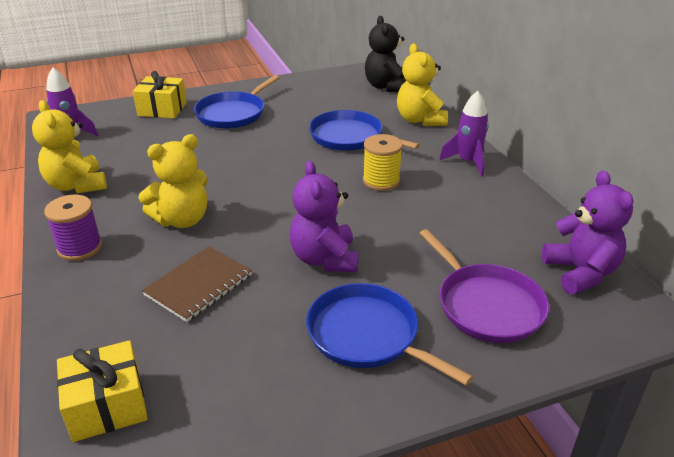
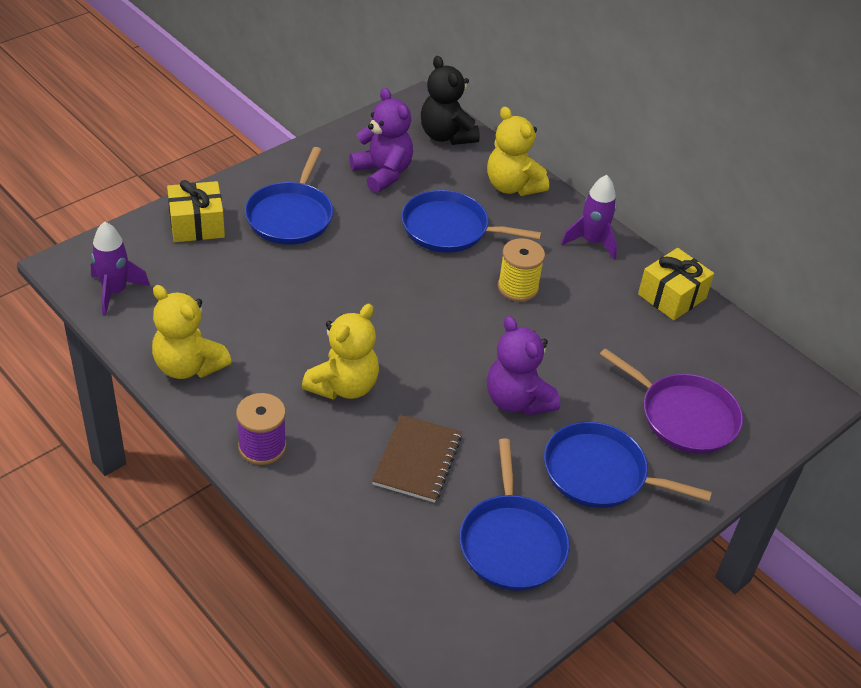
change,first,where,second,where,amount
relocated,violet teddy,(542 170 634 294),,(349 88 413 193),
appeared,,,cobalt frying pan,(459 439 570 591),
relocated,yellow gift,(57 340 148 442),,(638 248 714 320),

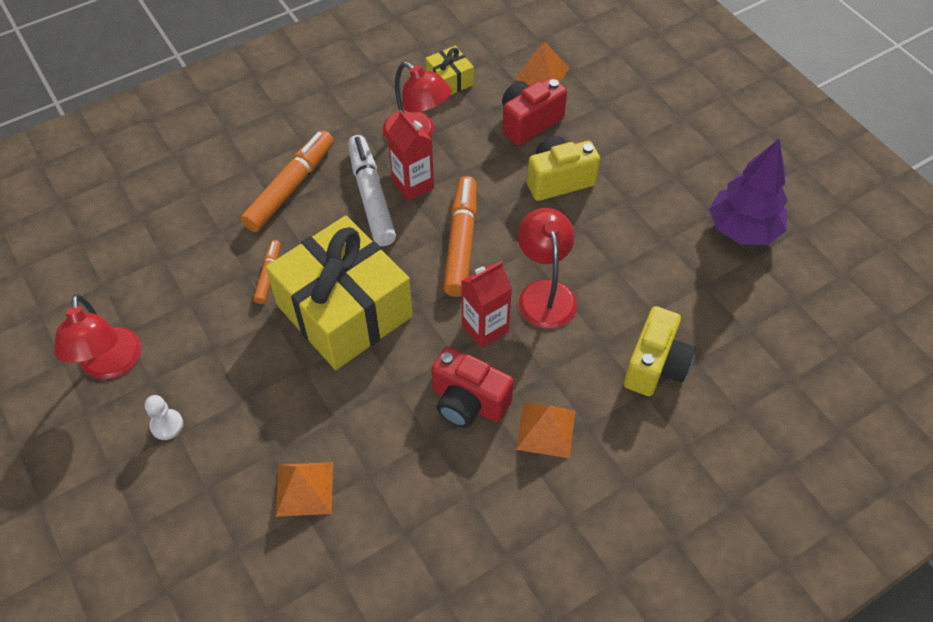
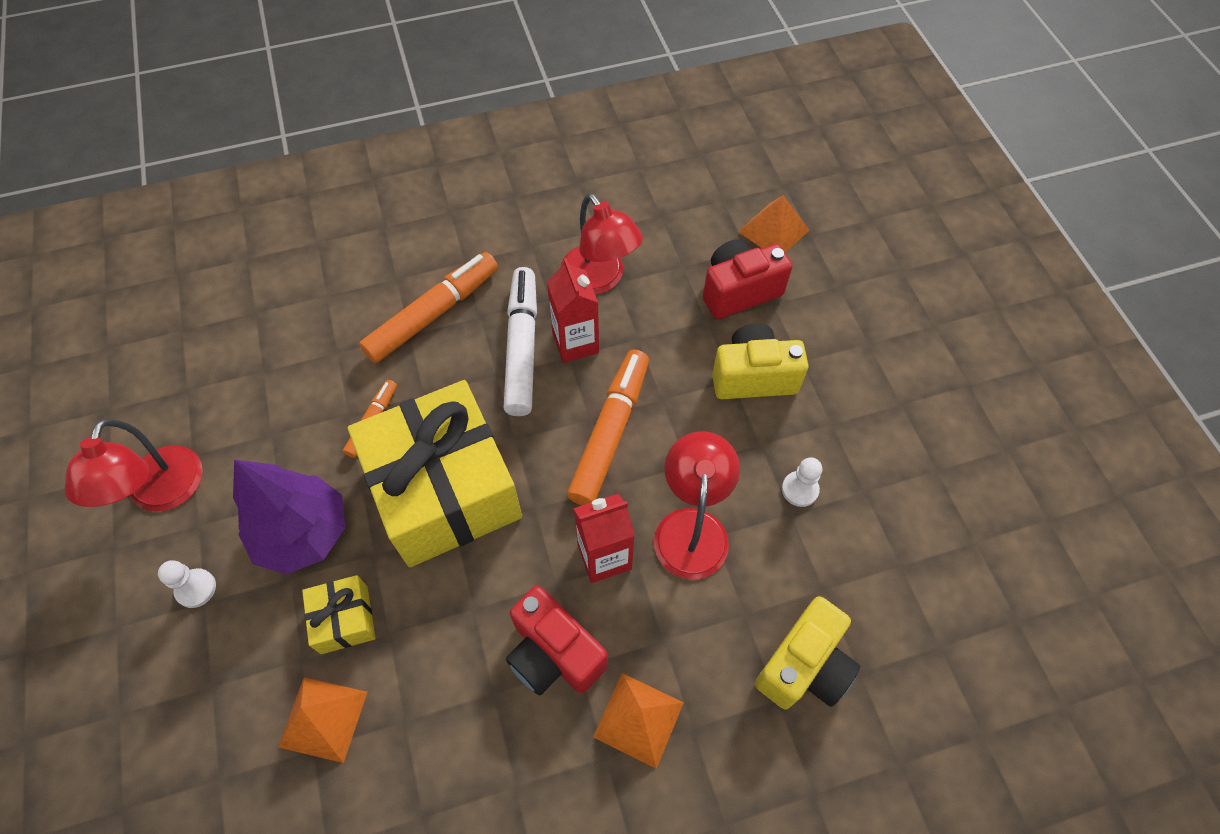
change,first,where,second,where,amount
relocated,violet fir tree,(709 139 788 245),,(233 460 345 574),
relocated,yellow gift,(426 46 474 95),,(302 575 376 654),
appeared,,,pure white chess pawn,(782 457 822 507),

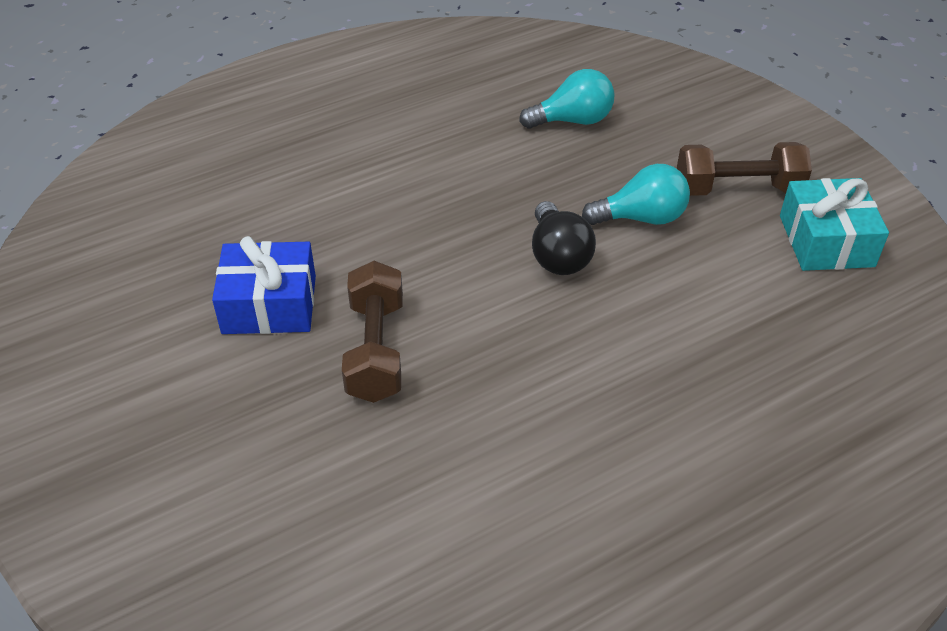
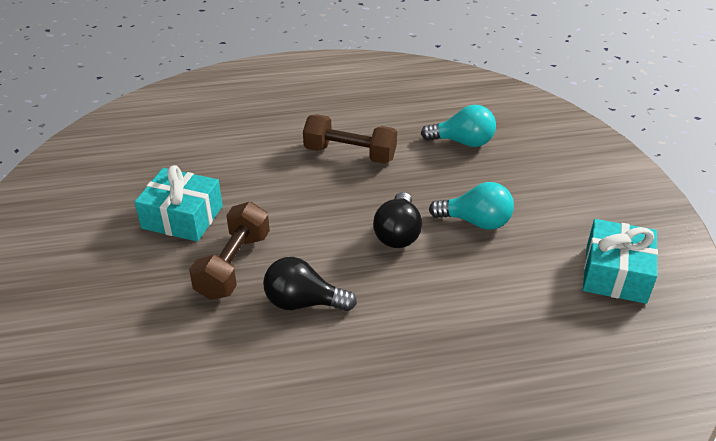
change,first,where,second,where,amount
colour,cobalt gift,(212 236 316 334),aqua gift,(135 165 223 242),
appeared,,,jet-black bulb,(263 257 357 311),
relocated,brown hand weight,(677 142 812 196),,(303 114 397 164),

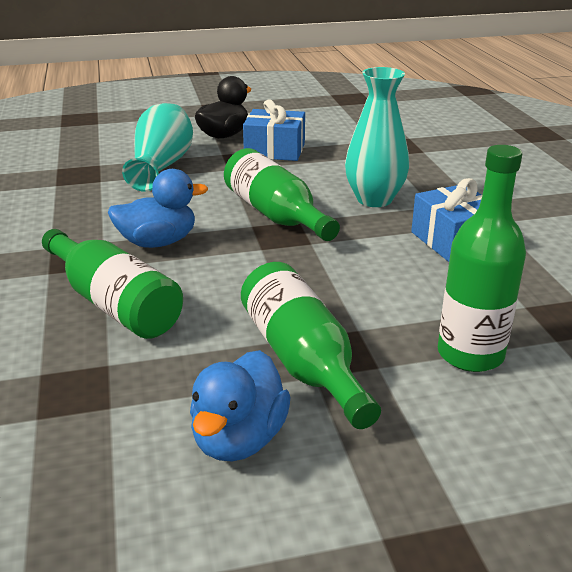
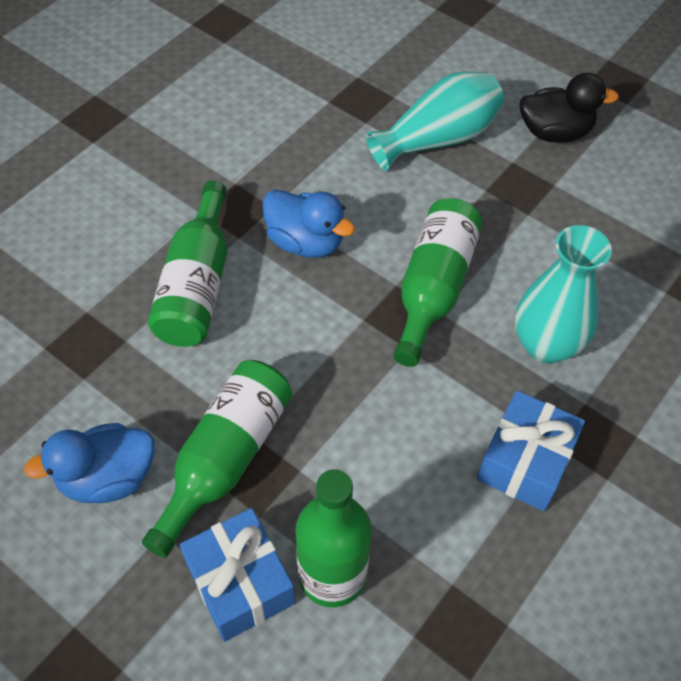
change,first,where,second,where,amount
relocated,cobalt gift,(243 100 305 161),,(180 508 295 642),

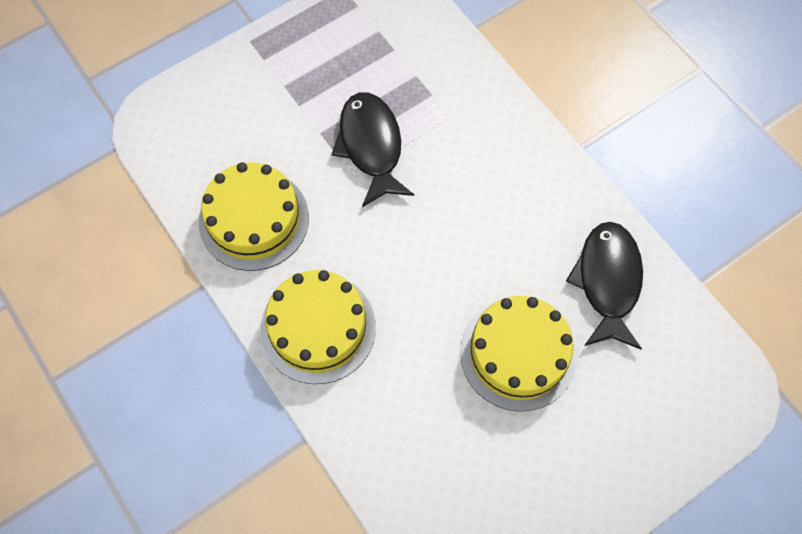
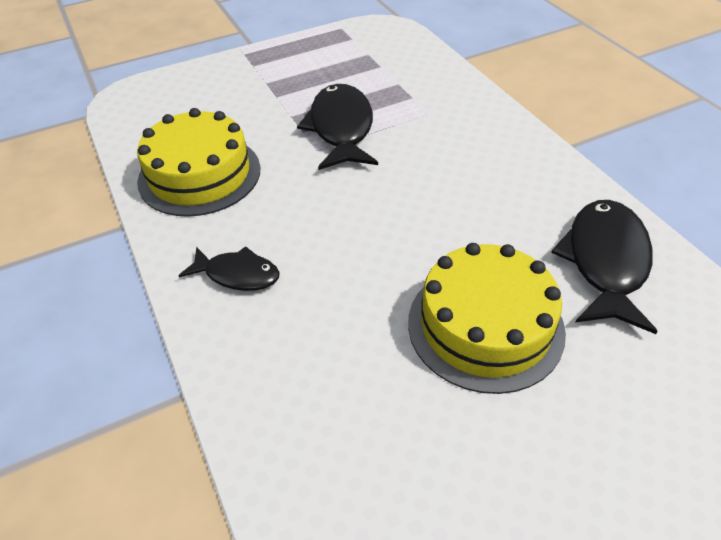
change,first,where,second,where,amount
exchanged,yellow layer cake,(260 270 376 384),jet-black fish,(178 246 280 291),

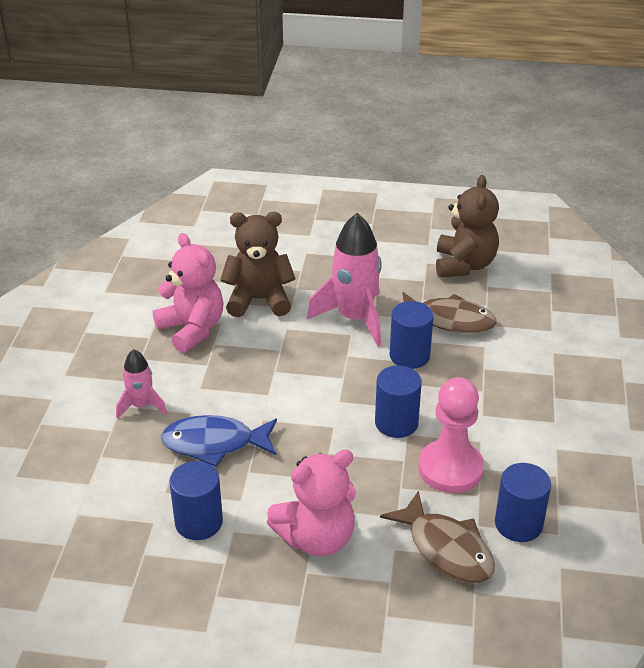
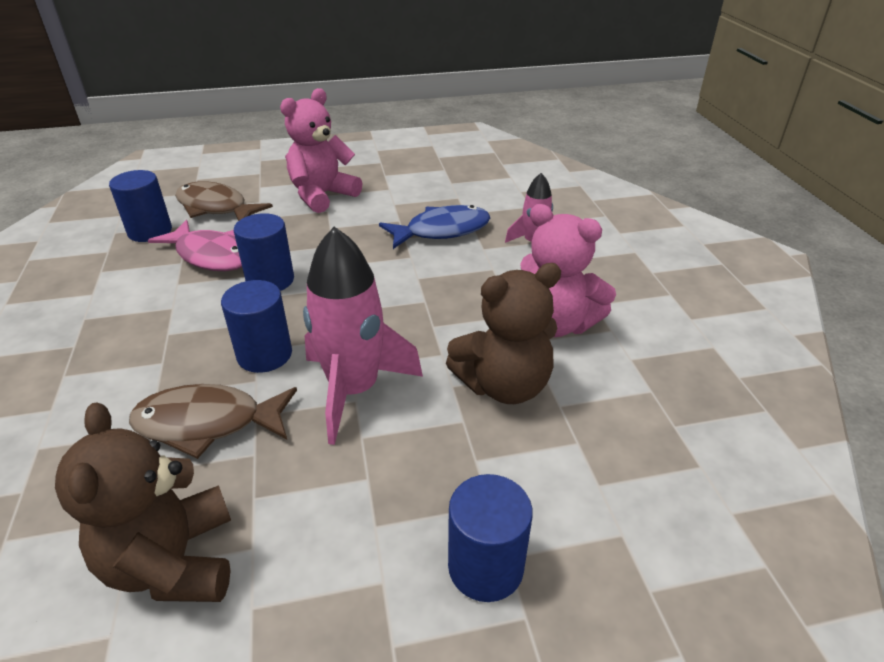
change,first,where,second,where,amount
exchanged,rose-pink chess pawn,(418 377 484 493),rose-pink fish,(148 220 242 271),
relocated,cobalt solid cylinder,(169 461 223 540),,(448 474 533 602),

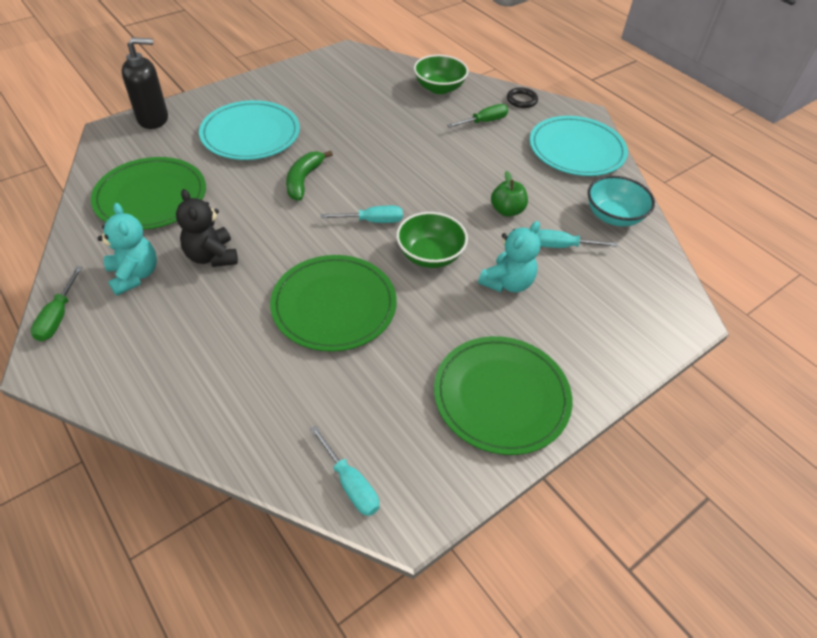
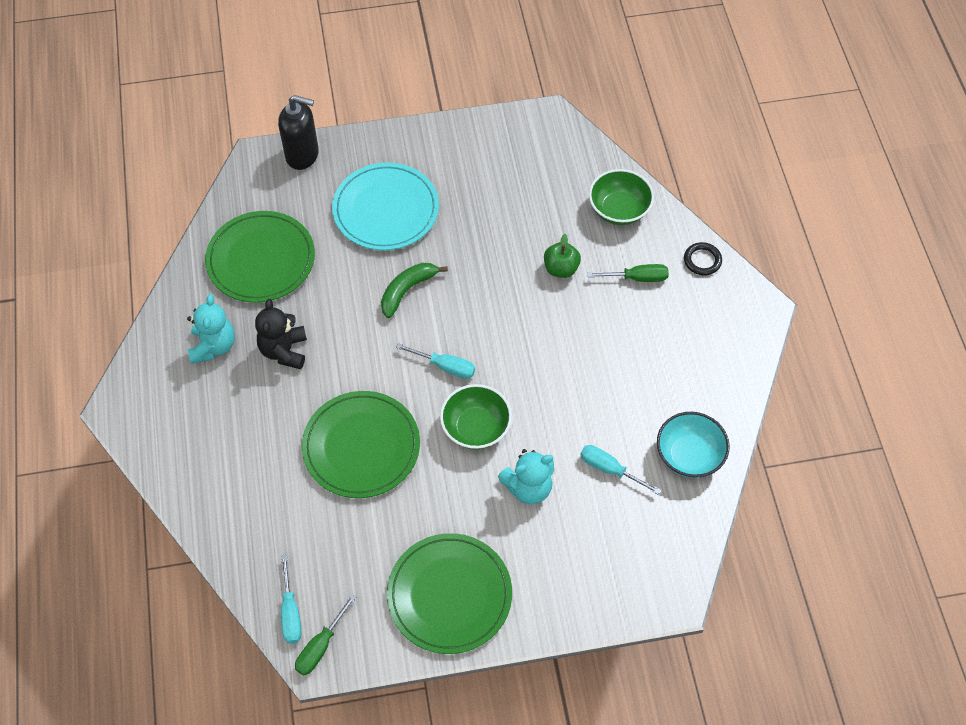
change,first,where,second,where,amount
relocated,emerald screwdriver,(31 266 83 341),,(295 594 356 675),
relocated,emerald apple,(491 171 528 217),,(544 234 581 278),
missing,aqua dinner plate,(530 116 628 176),,,

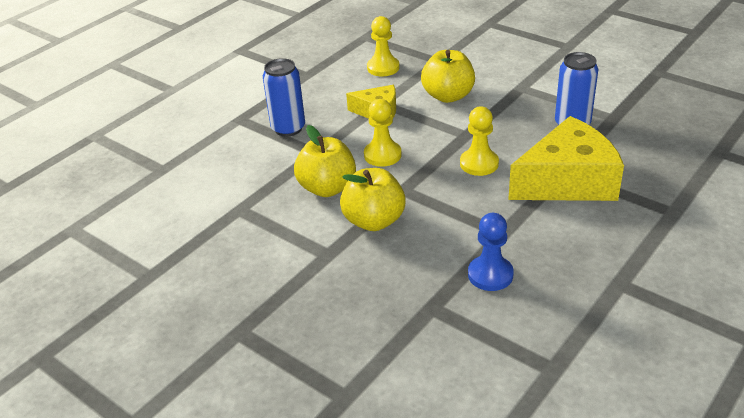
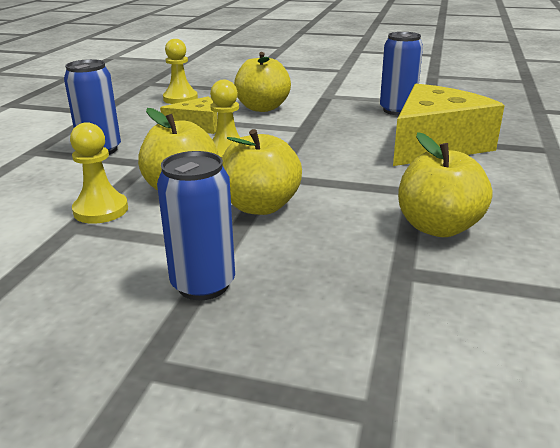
change,first,where,second,where,amount
relocated,yellow chess pawn,(460 106 499 176),,(70 122 128 224),
appeared,,,cobalt tin,(157 151 235 300),
exchanged,cobalt chess pawn,(468 213 514 291),yellow apple,(398 132 493 237),

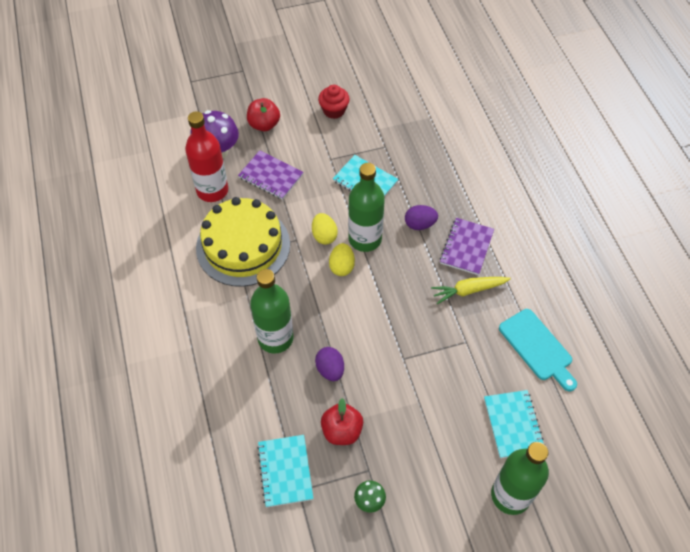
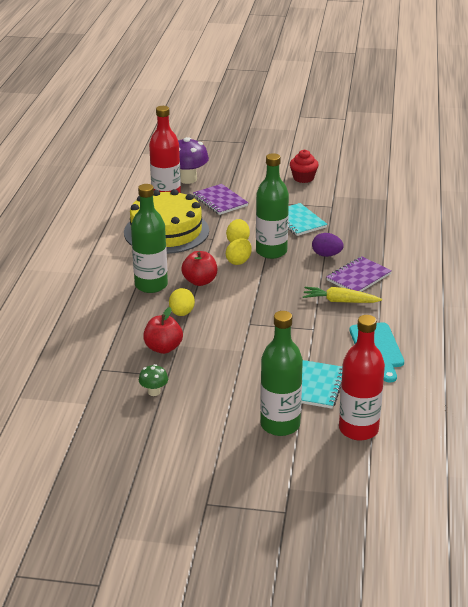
change,first,where,second,where,amount
colour,violet toy egg,(315 347 344 381),yellow toy egg,(169 288 195 316),
relocated,red apple,(247 98 280 131),,(181 251 217 286),
appeared,,,red bottle,(339 315 385 440),
missing,aqua exercise book,(257 435 314 507),,,

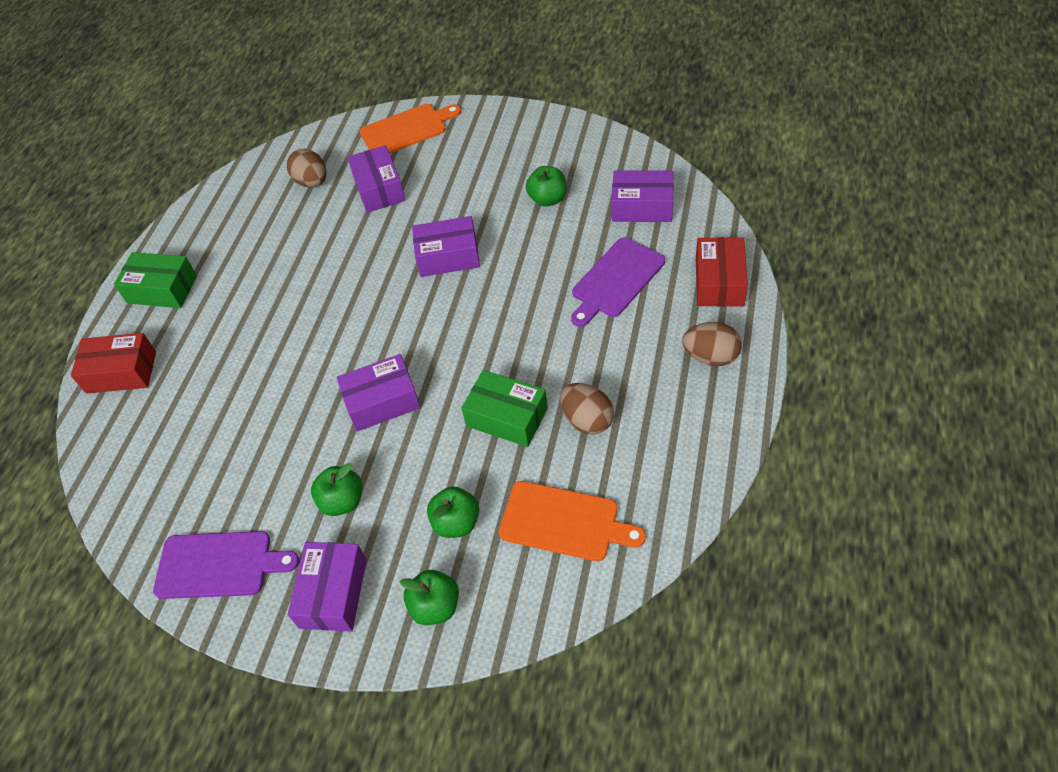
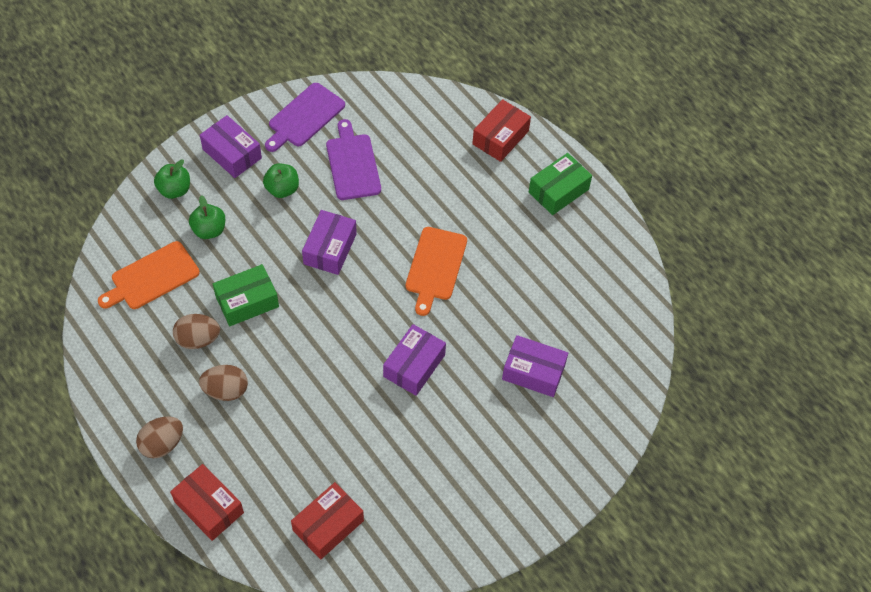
change,first,where,second,where,amount
relocated,brown toy egg,(287 149 327 188),,(199 365 248 401),
colour,violet package,(612 171 674 222),red package,(291 482 364 559),
relocated,violet chopping board,(571 237 665 327),,(326 119 381 200),
relocated,orange-coloured chopping board,(360 104 461 154),,(405 227 467 316),
missing,emerald apple,(526 166 566 206),,,

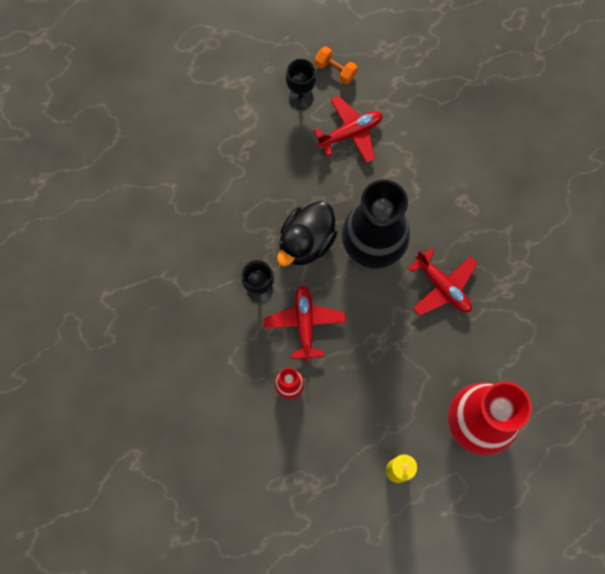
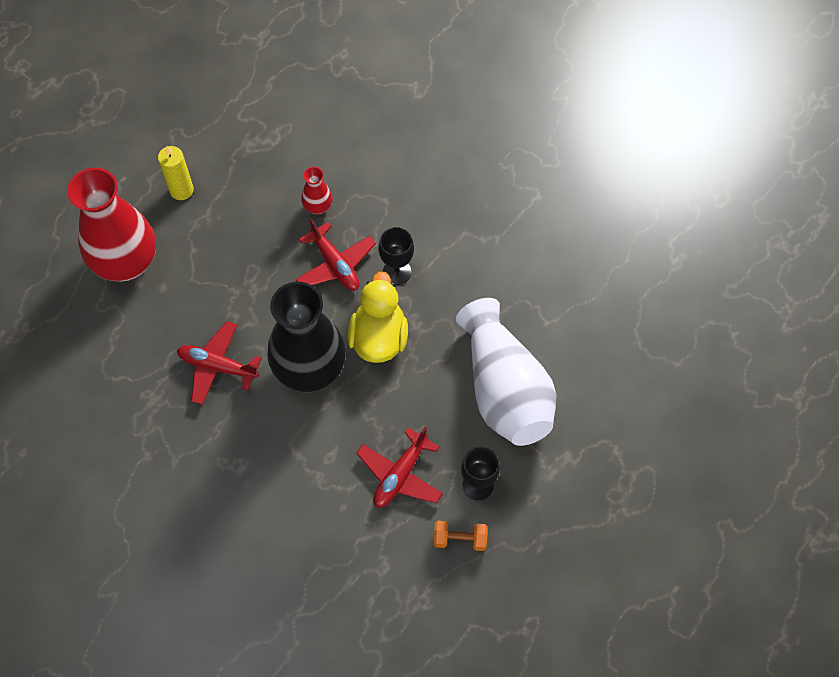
change,first,where,second,where,amount
colour,jet-black duck,(277 201 337 266),yellow duck,(348 271 408 363),
appeared,,,pure white flower vase,(456 298 556 446),

